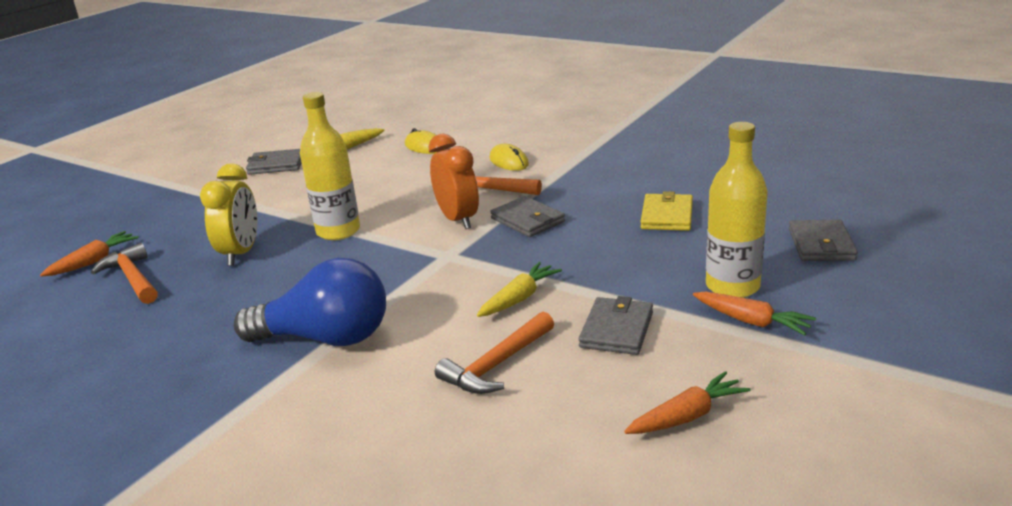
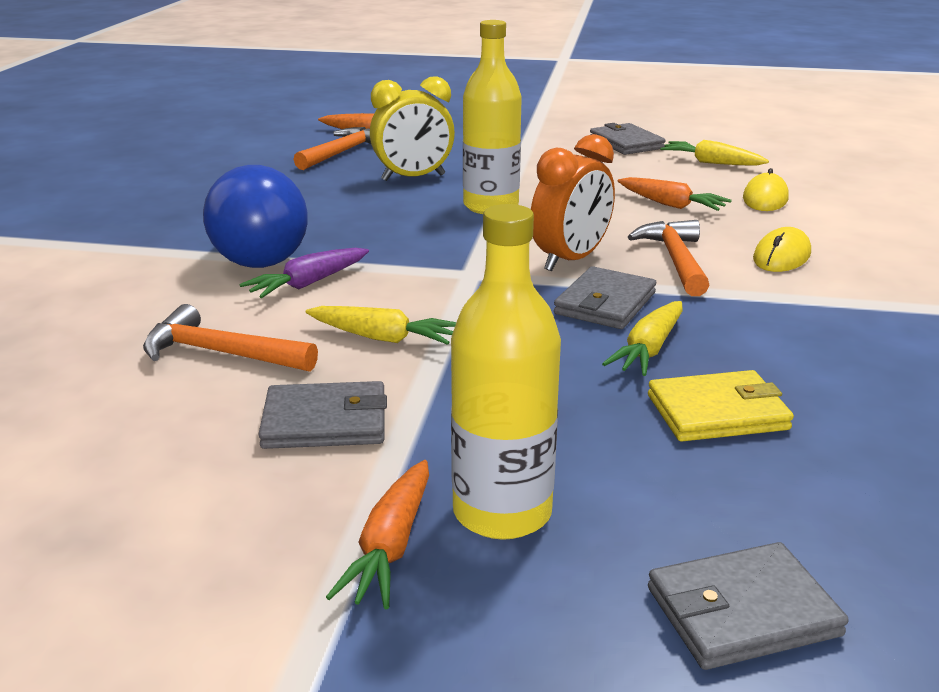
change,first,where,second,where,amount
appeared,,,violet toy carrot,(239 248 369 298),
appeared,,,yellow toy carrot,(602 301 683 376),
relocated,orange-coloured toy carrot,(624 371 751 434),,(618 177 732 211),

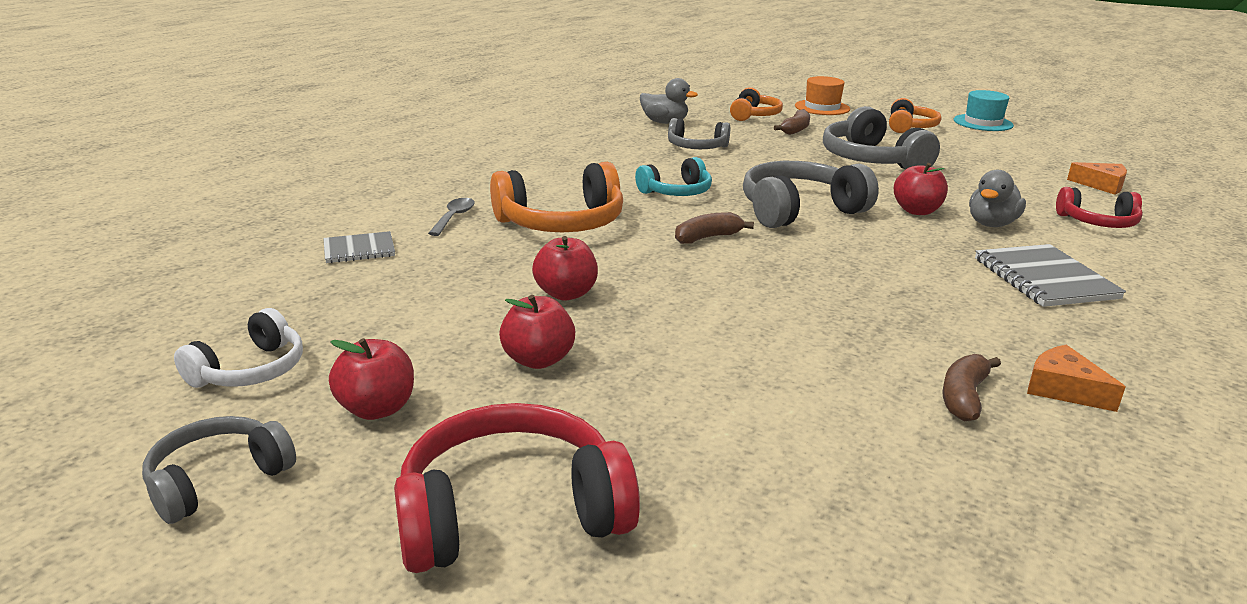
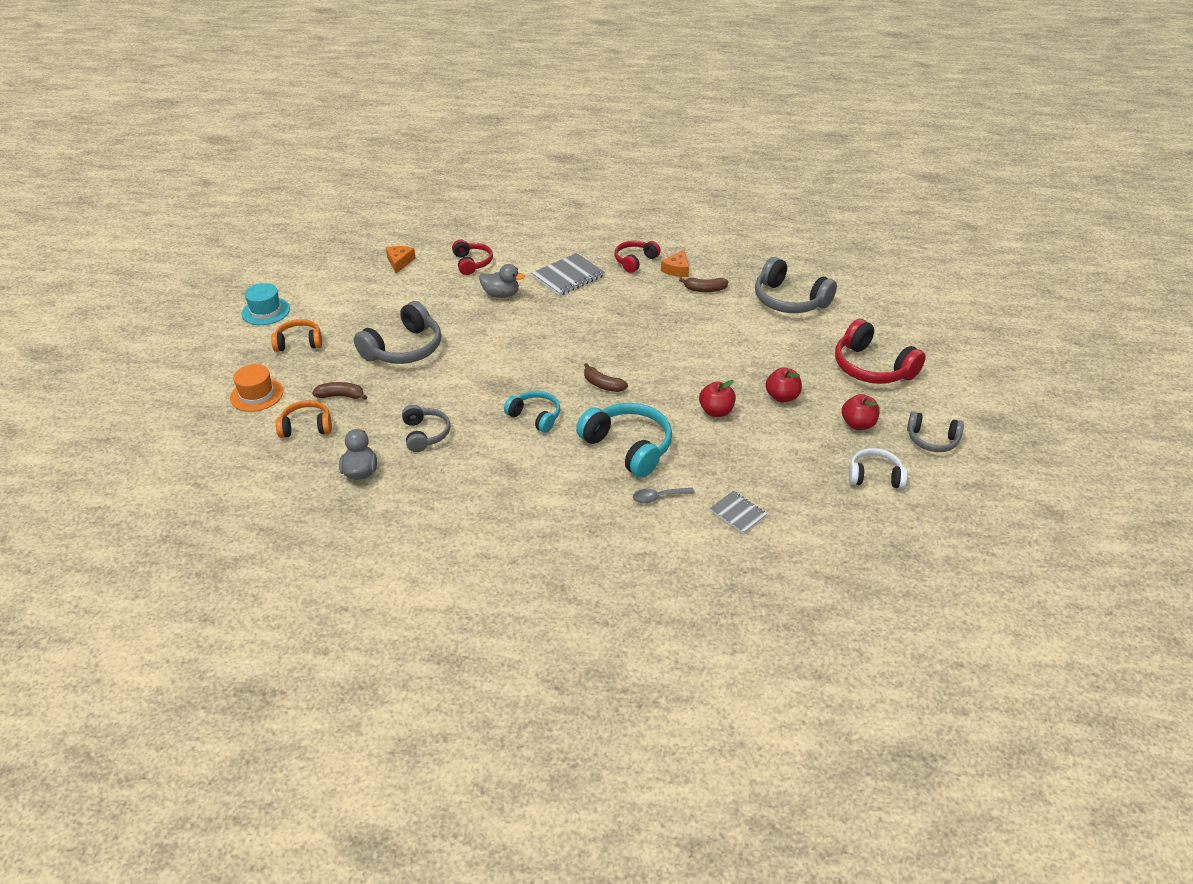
change,first,where,second,where,amount
colour,orange-coloured headset,(490 162 623 232),aqua headset,(576 403 672 478),
appeared,,,red headset,(614 241 661 273),
relocated,gray headset,(743 161 879 228),,(755 257 837 313),
missing,red apple,(894 163 948 215),,,

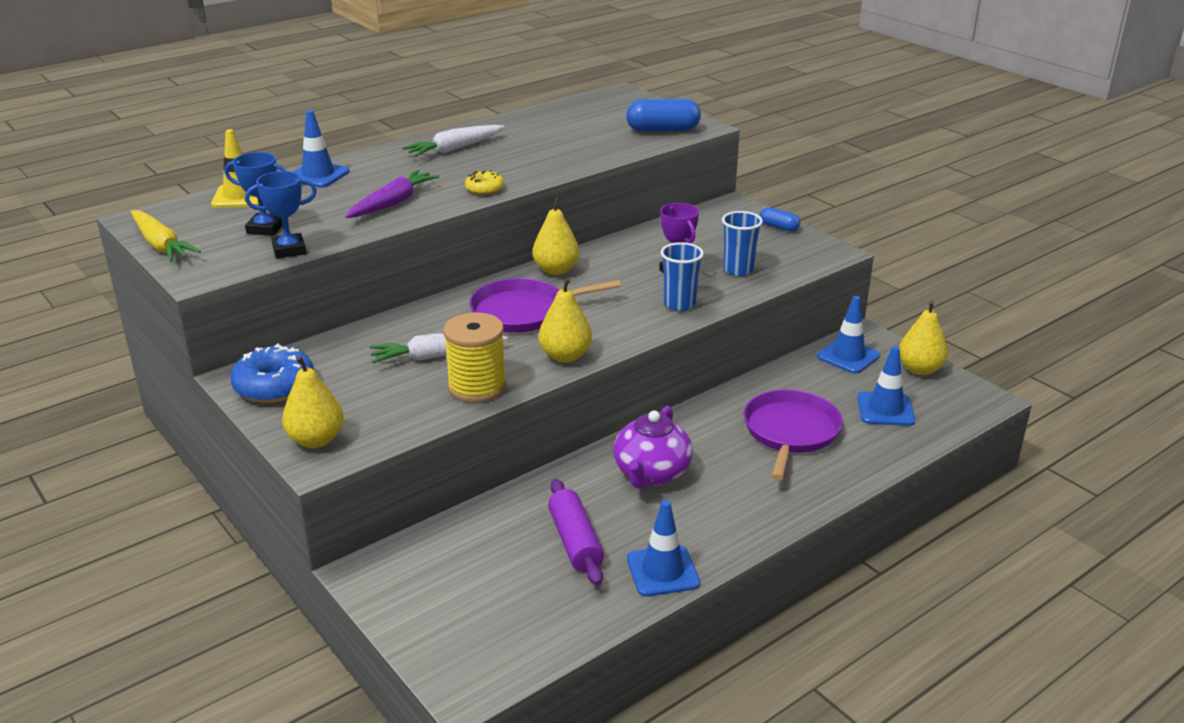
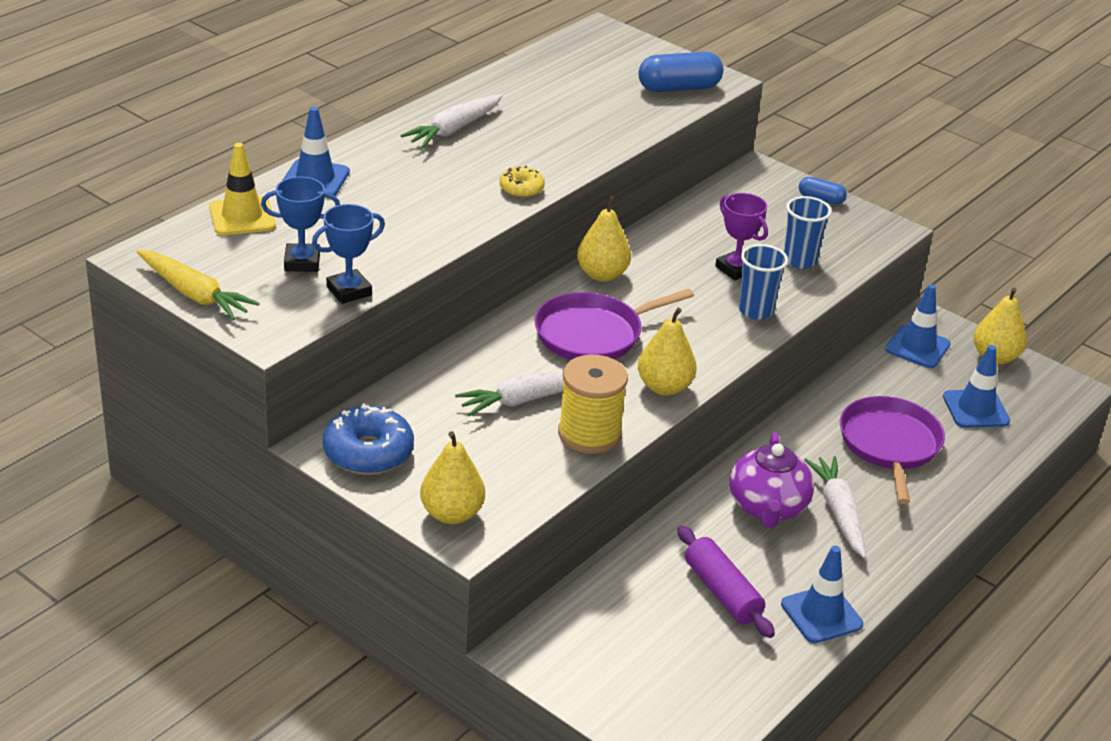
change,first,where,second,where,amount
appeared,,,pure white toy carrot,(804 456 866 558),
missing,violet toy carrot,(346 170 440 218),,,

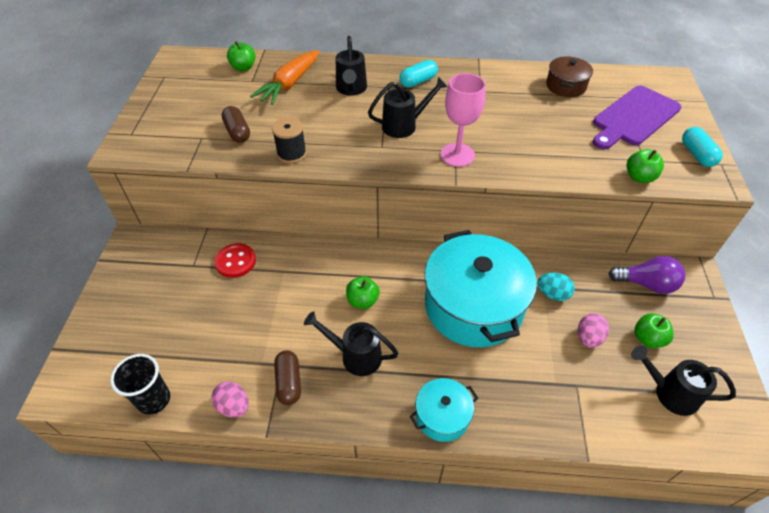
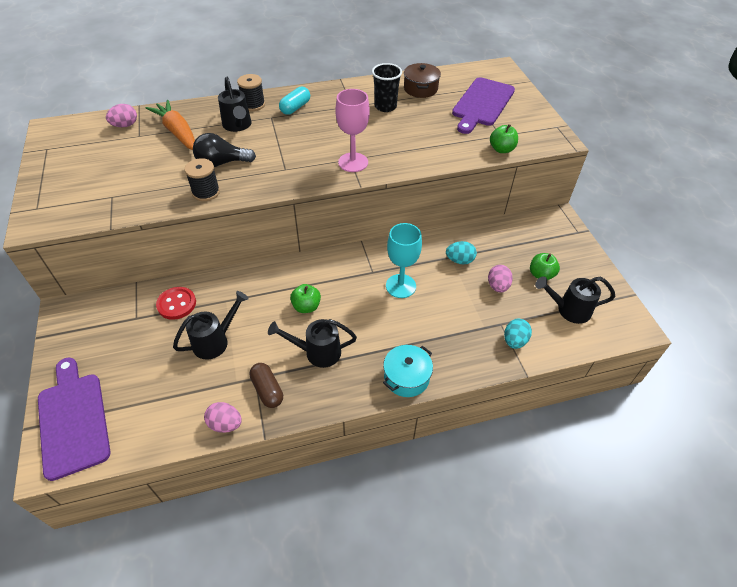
change,first,where,second,where,amount
appeared,,,violet chopping board,(38 358 110 481),
exchanged,emerald apple,(227 41 255 71),rose-pink toy egg,(106 104 137 127),
spun,orange-coloured toy carrot,(250 50 319 105),,(146 100 195 150),135 degrees clockwise
relocated,jet-black watering pot,(368 76 448 138),,(173 291 249 360),
appeared,,,jet-black bulb,(193 133 256 167),
appeared,,,jet-black spool,(237 74 265 111),
relocated,jet-black beaker,(110 354 170 415),,(372 63 402 112),
exchanged,aqua cooking pot,(425 230 537 347),aqua goblet,(386 223 422 298),
appeared,,,aqua toy egg,(504 319 532 349),
missing,brown pill,(221 106 250 143),,,
missing,violet bulb,(609 256 685 294),,,
missing,aqua pill,(682 127 723 167),,,

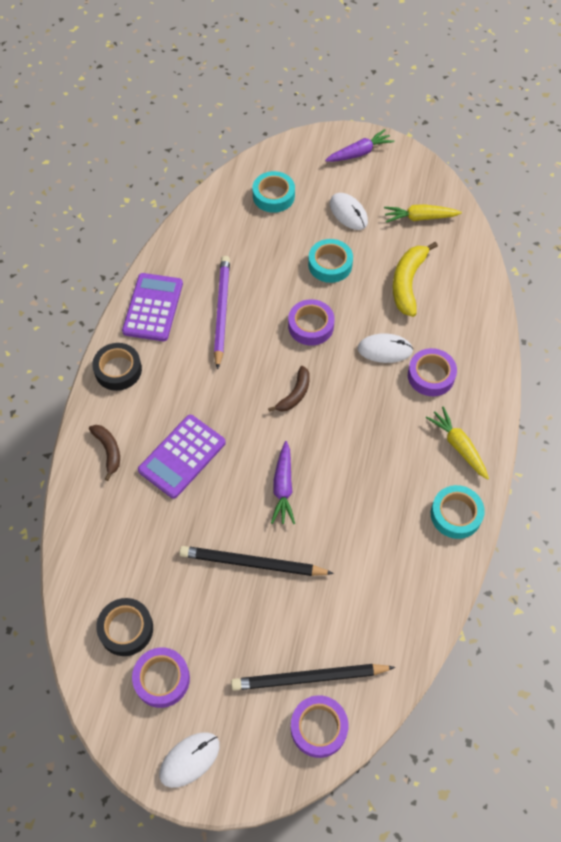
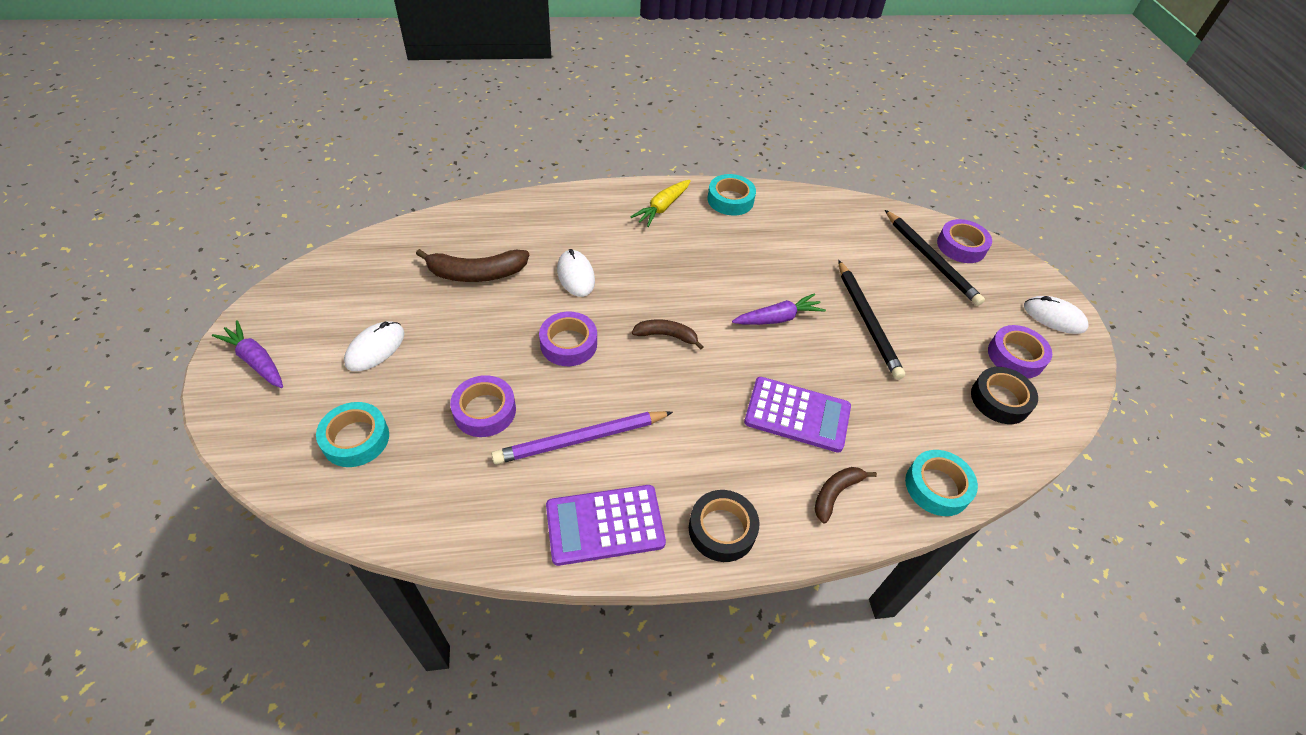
change,first,where,second,where,amount
colour,yellow banana,(393 242 438 317),brown banana,(416 249 529 282),
relocated,violet tape,(408 348 457 396),,(450 375 516 437),
relocated,aqua tape,(308 239 353 283),,(905 450 978 516),
missing,yellow toy carrot,(384 204 462 223),,,

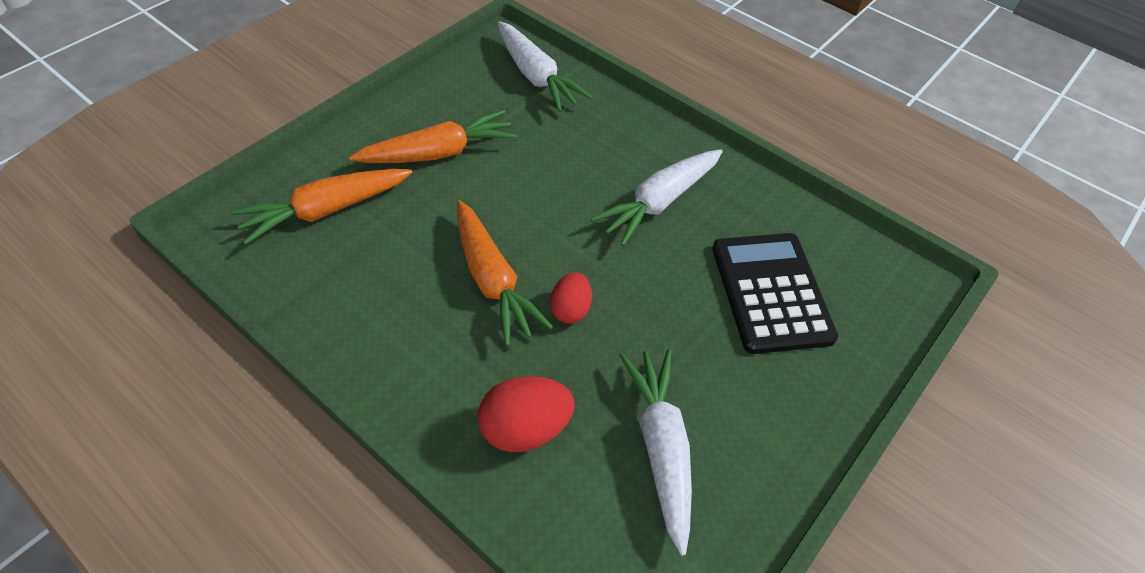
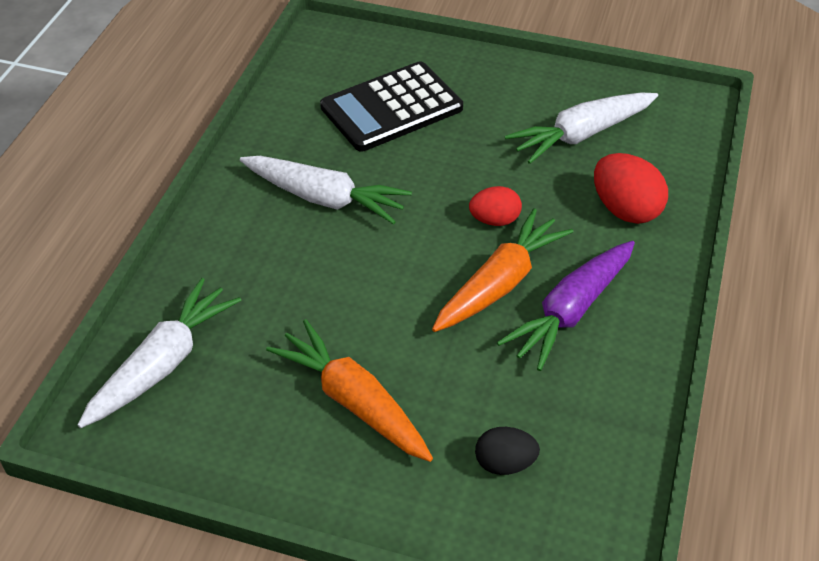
change,first,where,second,where,amount
exchanged,orange-coloured toy carrot,(232 169 412 245),jet-black toy egg,(475 427 540 475),
appeared,,,violet toy carrot,(497 241 635 371),

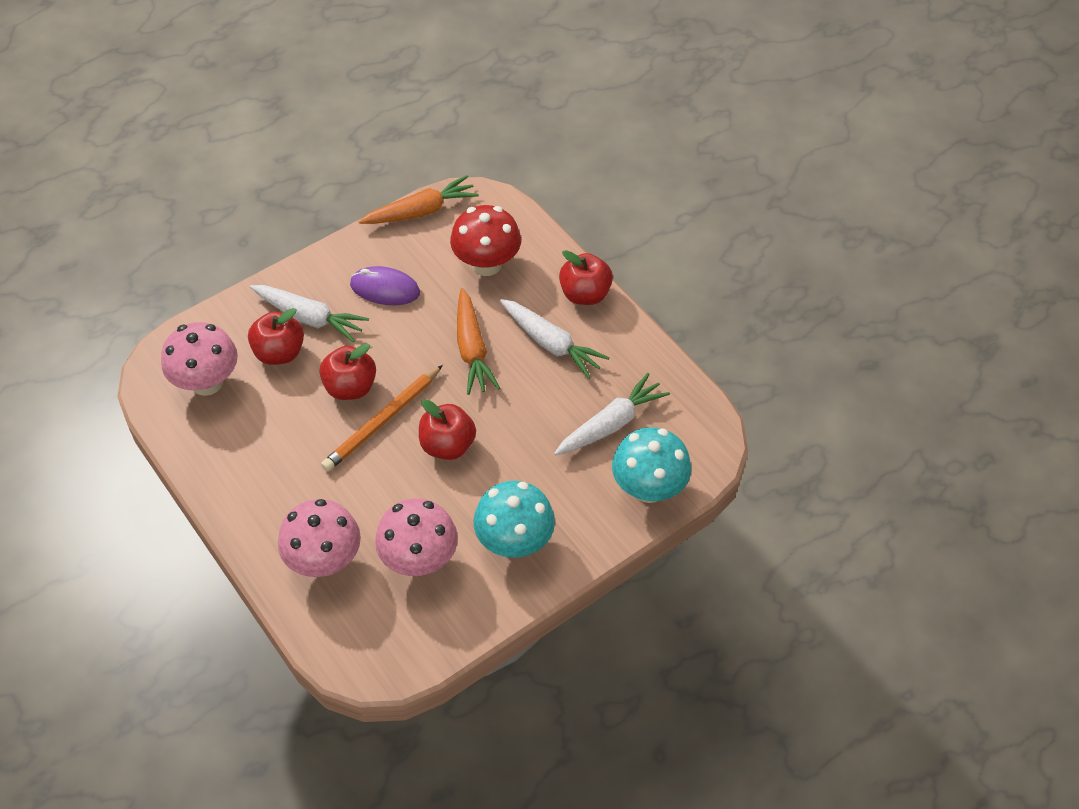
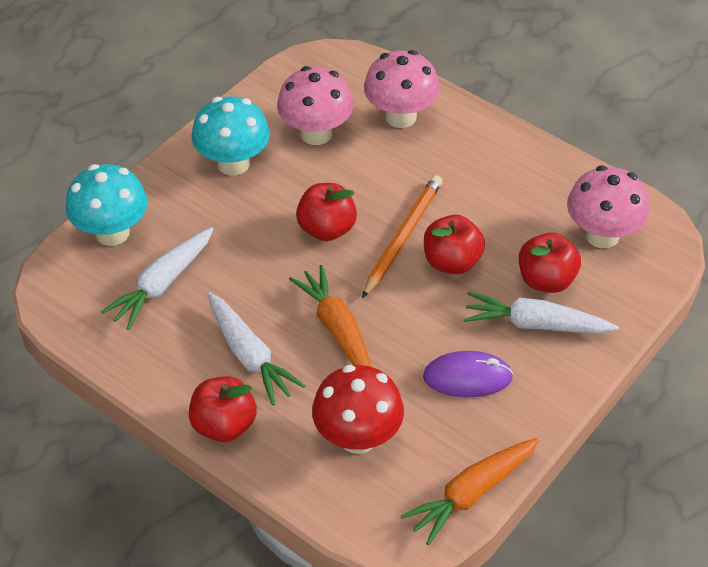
change,first,where,second,where,amount
spun,pure white toy carrot,(500 299 609 379),,(207 292 305 405),150 degrees counterclockwise

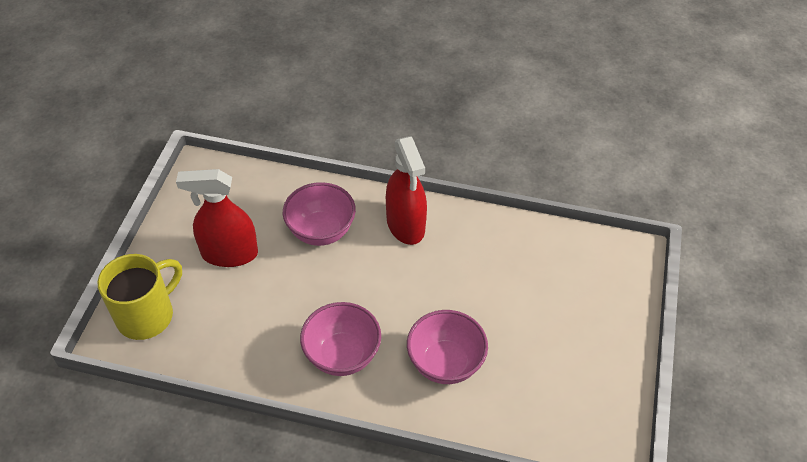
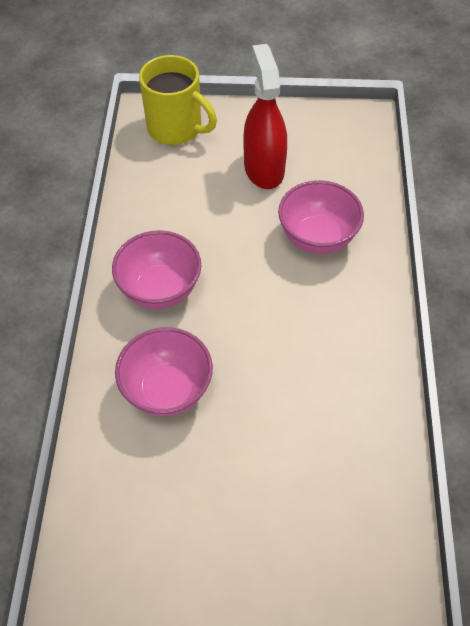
change,first,where,second,where,amount
missing,red spray cleaner,(386 136 427 245),,,

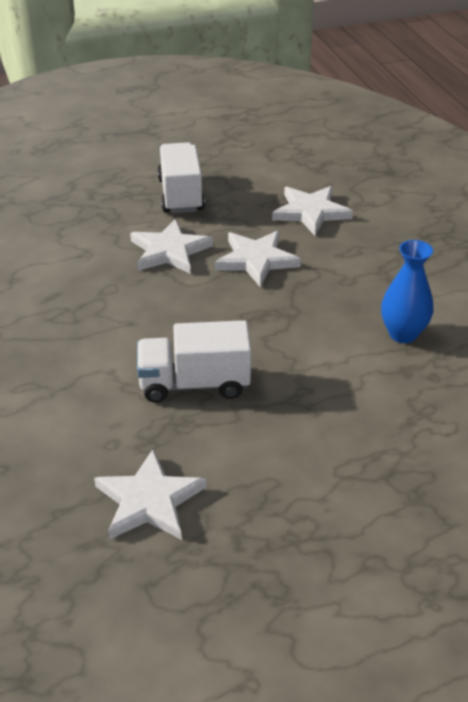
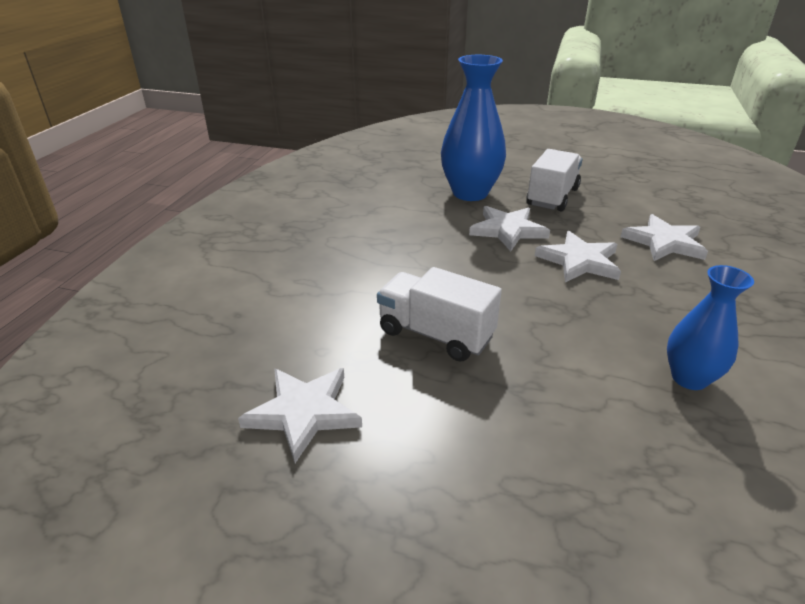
change,first,where,second,where,amount
appeared,,,cobalt flower vase,(441 55 506 201),

